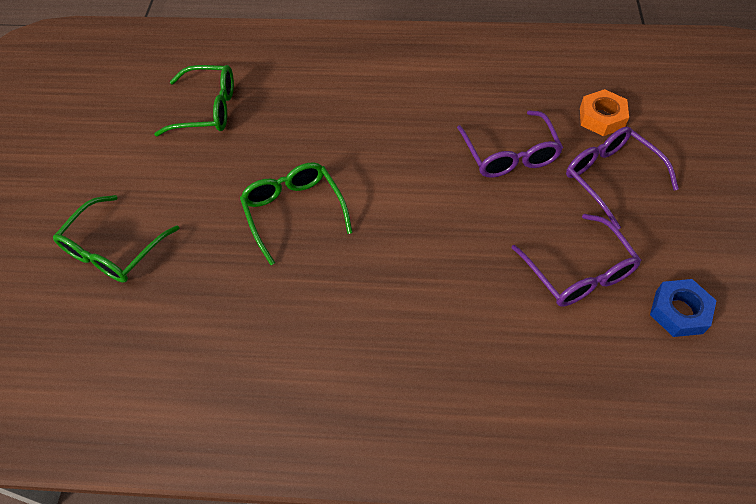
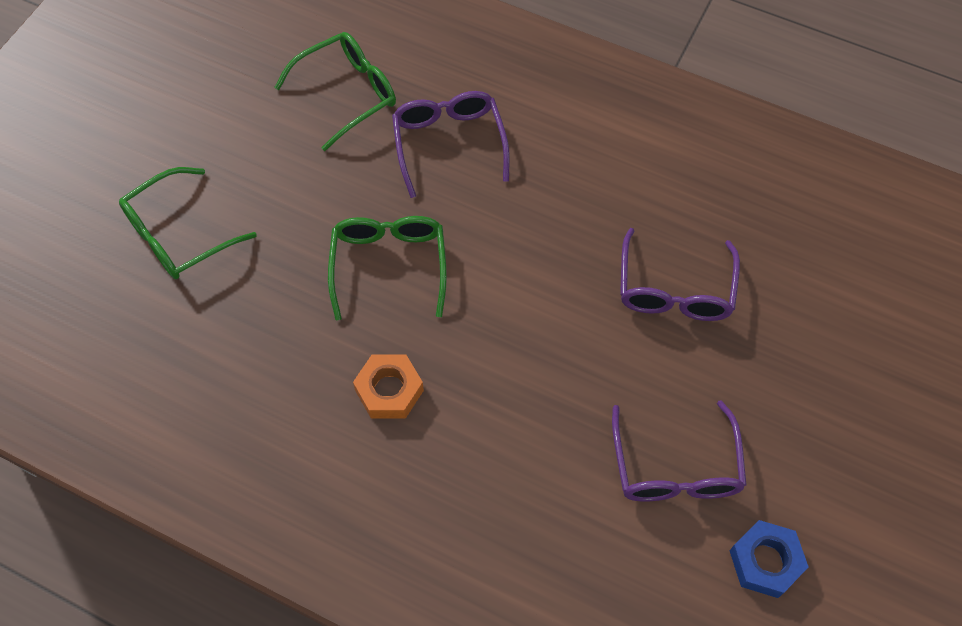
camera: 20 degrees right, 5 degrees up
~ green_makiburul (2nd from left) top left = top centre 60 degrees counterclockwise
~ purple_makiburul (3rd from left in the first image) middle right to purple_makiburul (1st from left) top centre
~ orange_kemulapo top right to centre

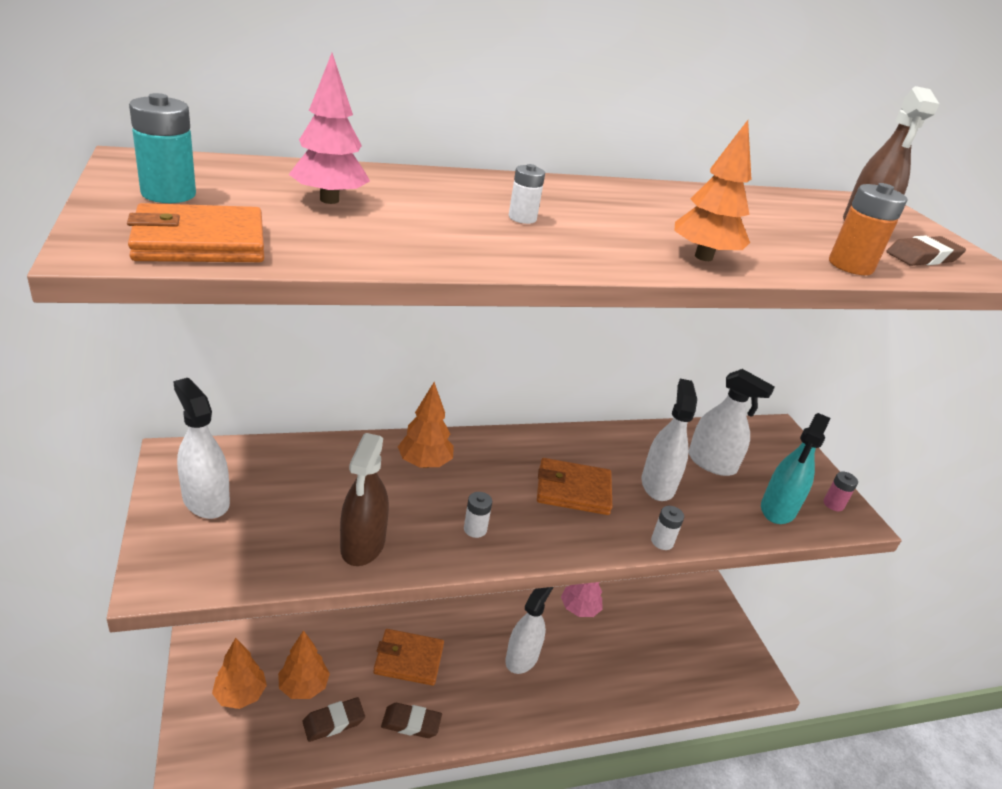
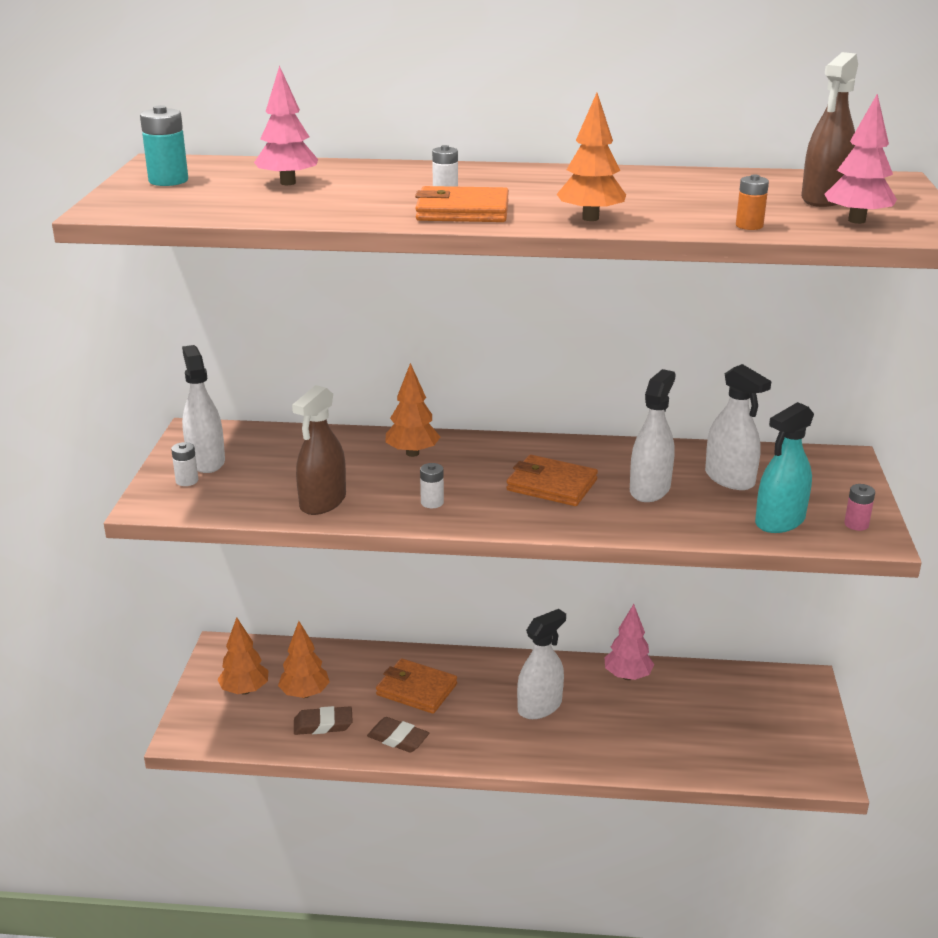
camera: 25 degrees right, 5 degrees down
~ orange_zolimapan (1st from left in the first image) top left to orange_zolimapan (2nd from left) top centre
~ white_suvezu (3rd from left in the first image) bottom centre to white_suvezu (1st from left) middle left
~ orange_suvezu top right = top right x0.63
~ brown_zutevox (3rd from left) top right to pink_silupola (3rd from left) top right

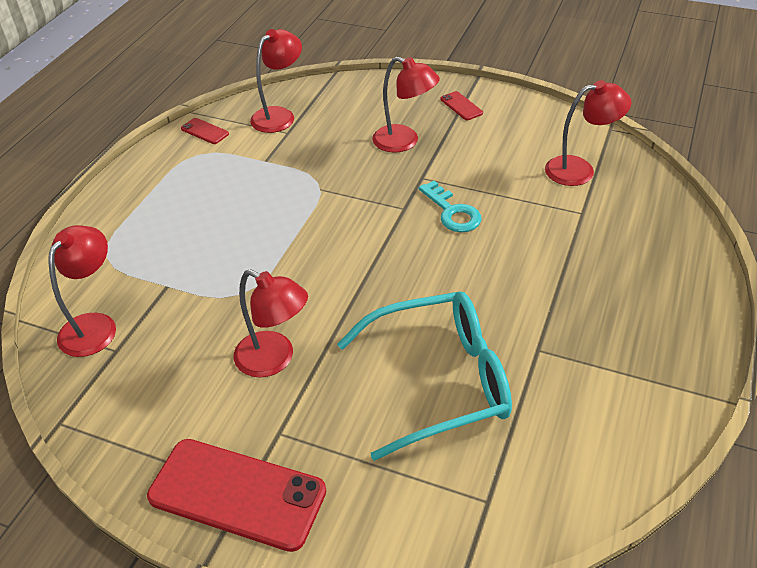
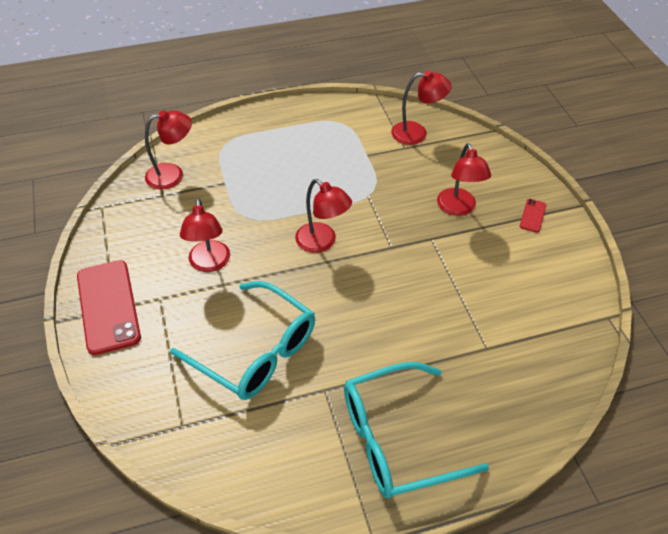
camera: 50 degrees right, 5 degrees up
- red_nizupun (1st from left) top left
- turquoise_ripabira centre
~ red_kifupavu (5th from left in the first image) top right to red_kifupavu (3rd from left) centre
+ turquoise_makiburul (2nd from left) bottom centre

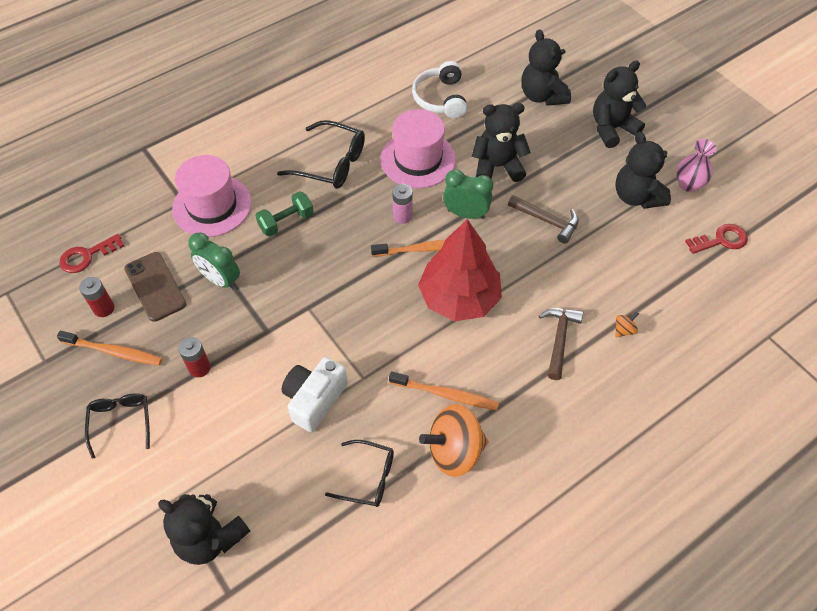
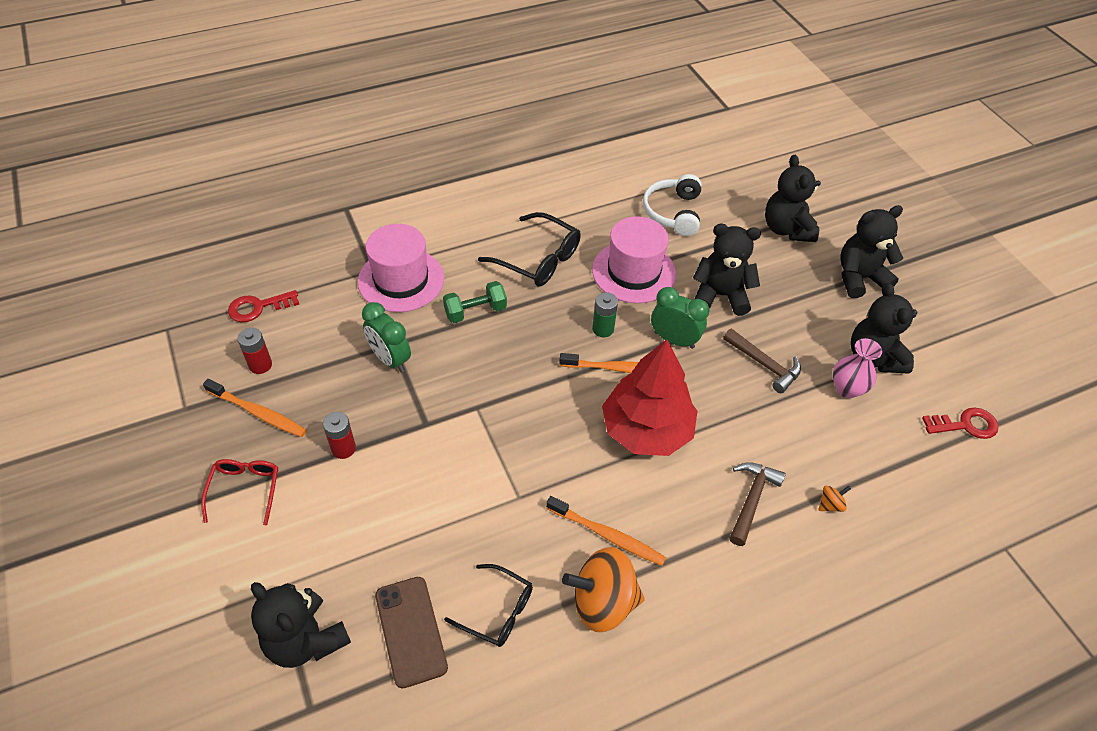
camera: 10 degrees right, 5 degrees down
~ black_makiburul (1st from left) bottom left to red_makiburul bottom left
~ brown_nizupun middle left to bottom centre
- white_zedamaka centre
~ pink_suvezu centre to green_suvezu centre
~ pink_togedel top right to middle right

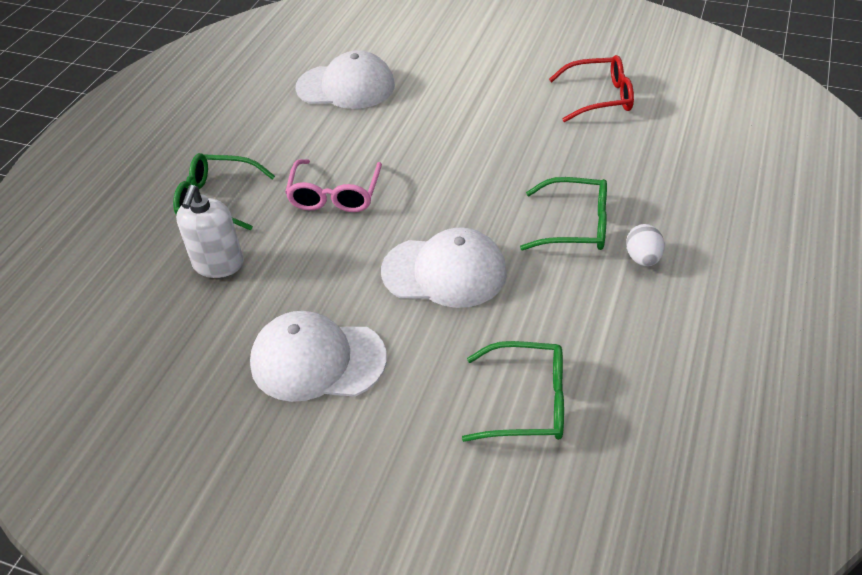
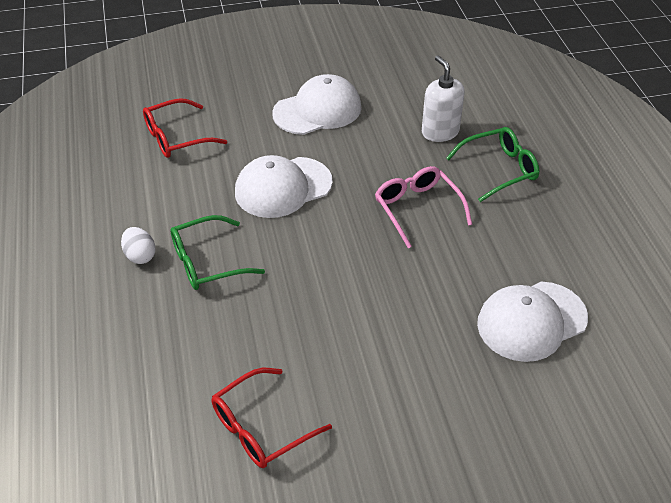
camera: 145 degrees right, 0 degrees up
~ green_makiburul (2nd from left) bottom centre to red_makiburul (1st from left) top left

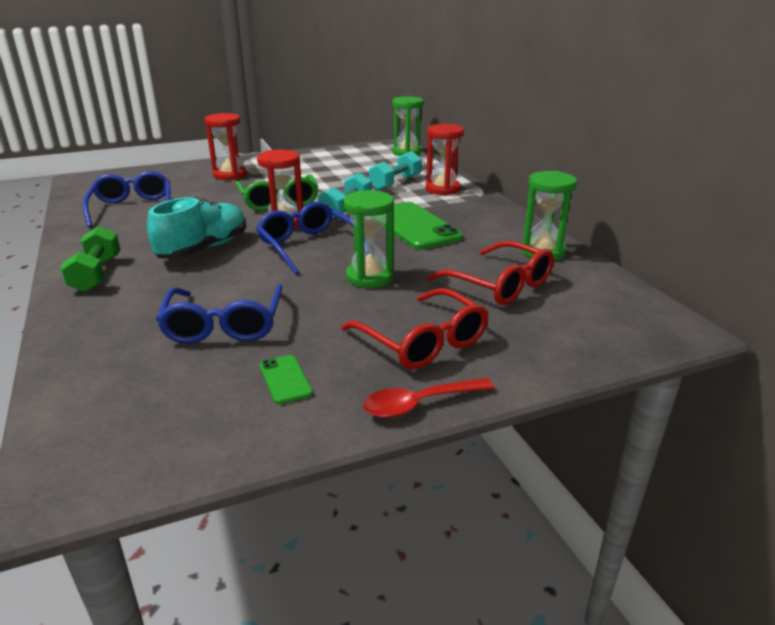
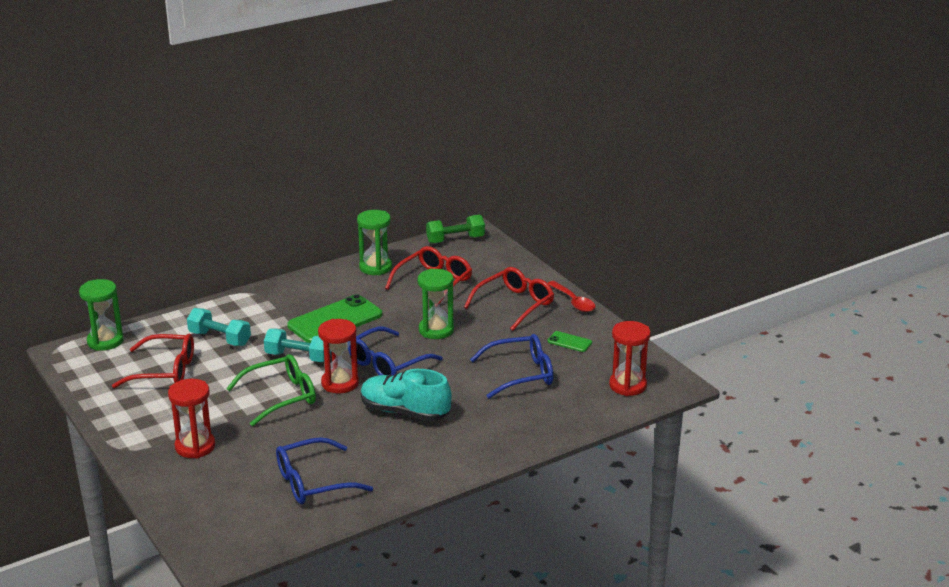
camera: 100 degrees left, 0 degrees up
~ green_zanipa middle left to centre
~ green_nizupun (1st from left in the first image) centre = centre 60 degrees clockwise
~ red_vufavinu (3rd from left) top centre to centre
+ red_makiburul (1st from left) middle left

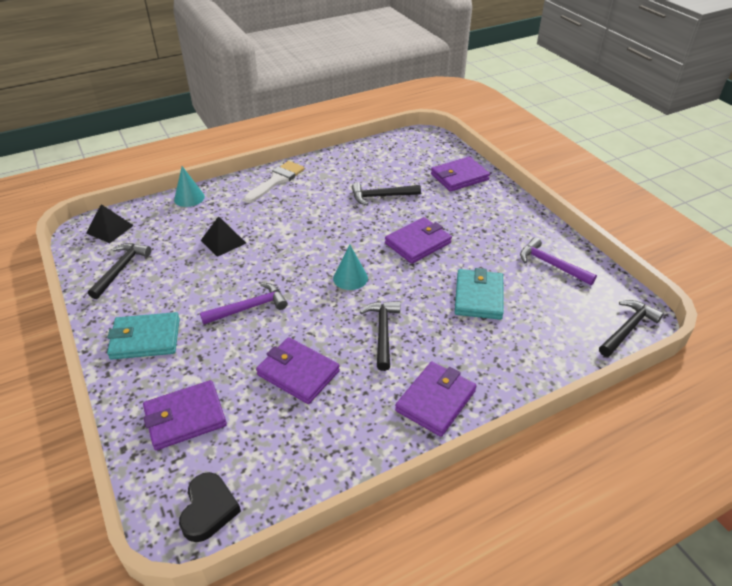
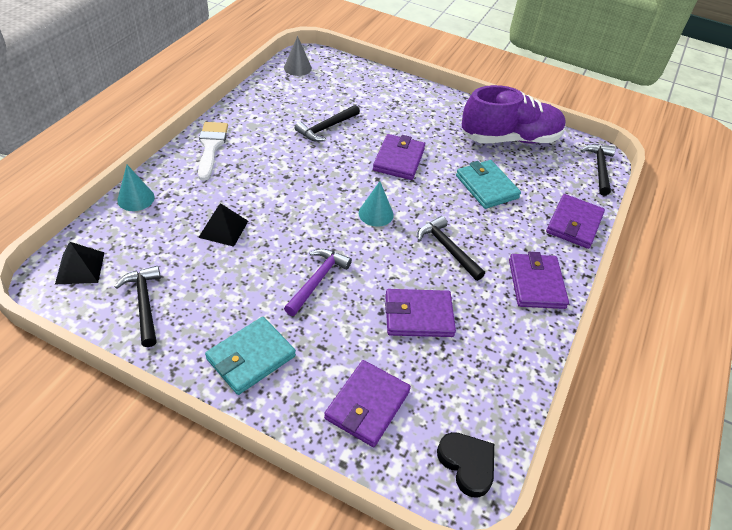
camera: 40 degrees left, 5 degrees up
~ purple_zolimapan (5th from left) top centre to middle right
~ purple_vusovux (2nd from left) middle right to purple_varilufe top right
+ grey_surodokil top centre

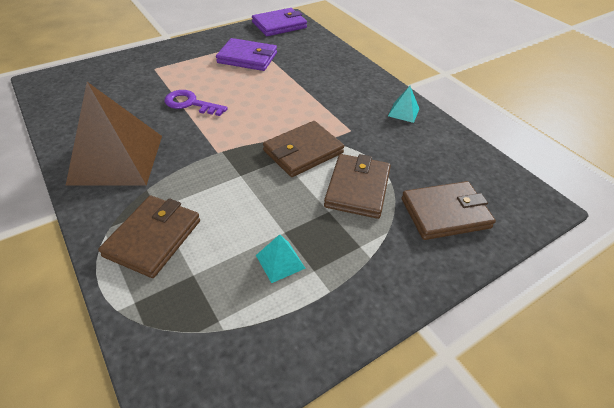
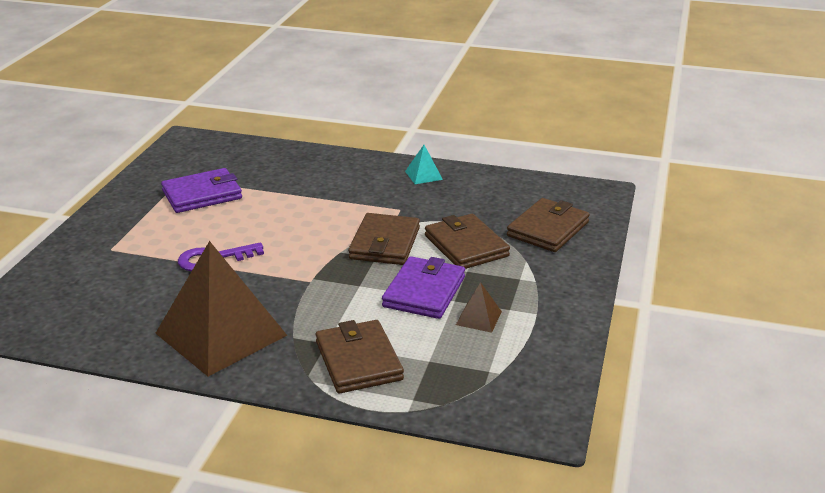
camera: 40 degrees left, 15 degrees down
~ purple_zolimapan (2nd from left) top centre to centre
~ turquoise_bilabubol (1st from left) centre to brown_bilabubol (2nd from left) centre

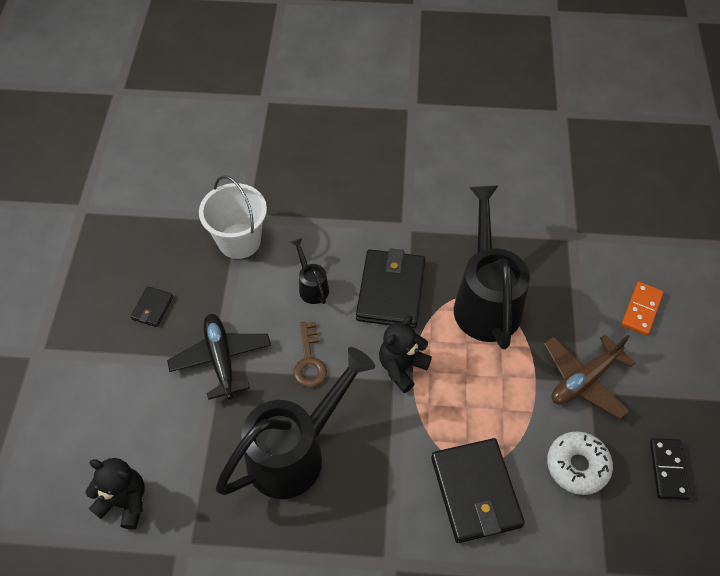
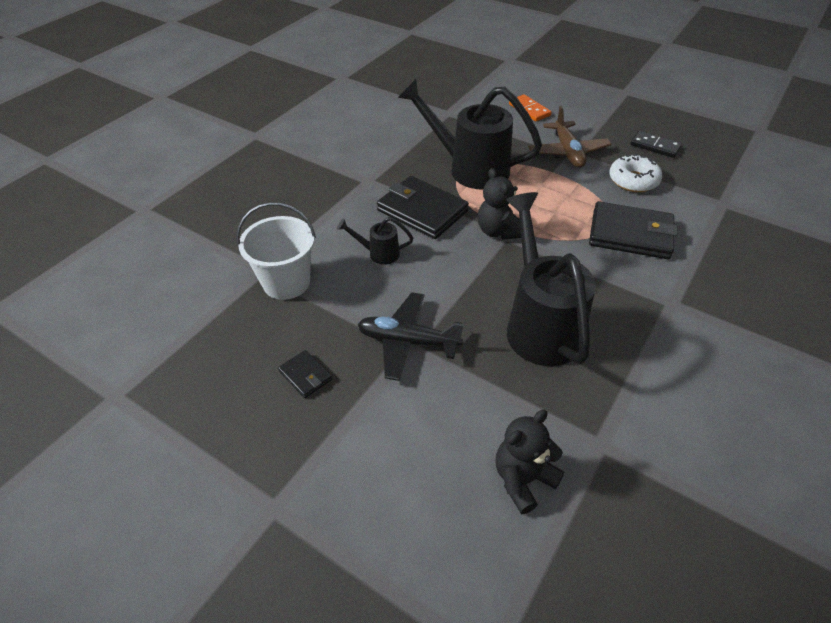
camera: 60 degrees left, 10 degrees down
- brown_ripabira centre

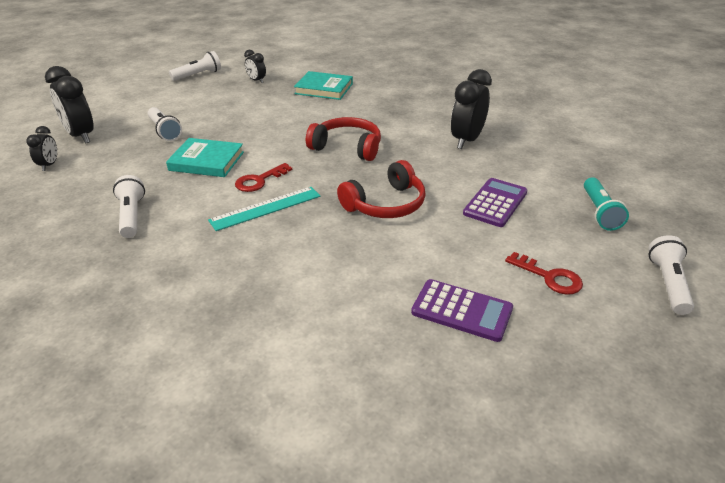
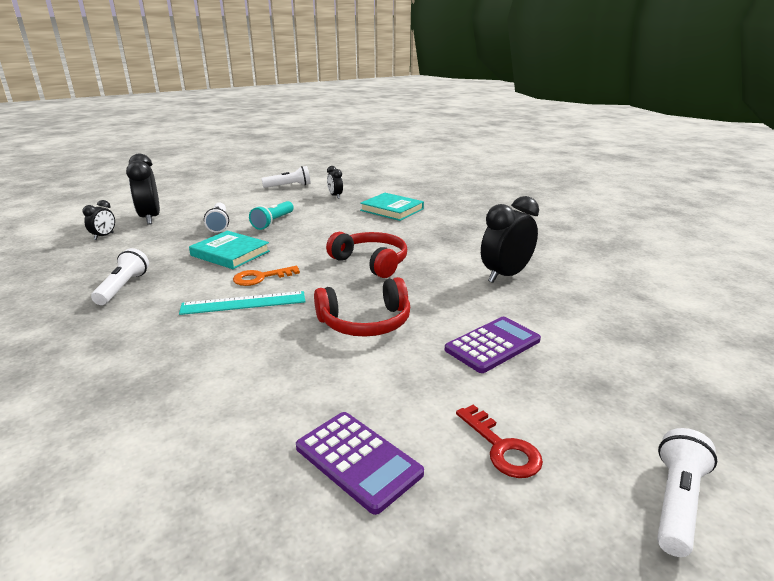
camera: 20 degrees right, 10 degrees down
~ red_ripabira (1st from left) centre to orange_ripabira centre
~ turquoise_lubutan middle right to centre

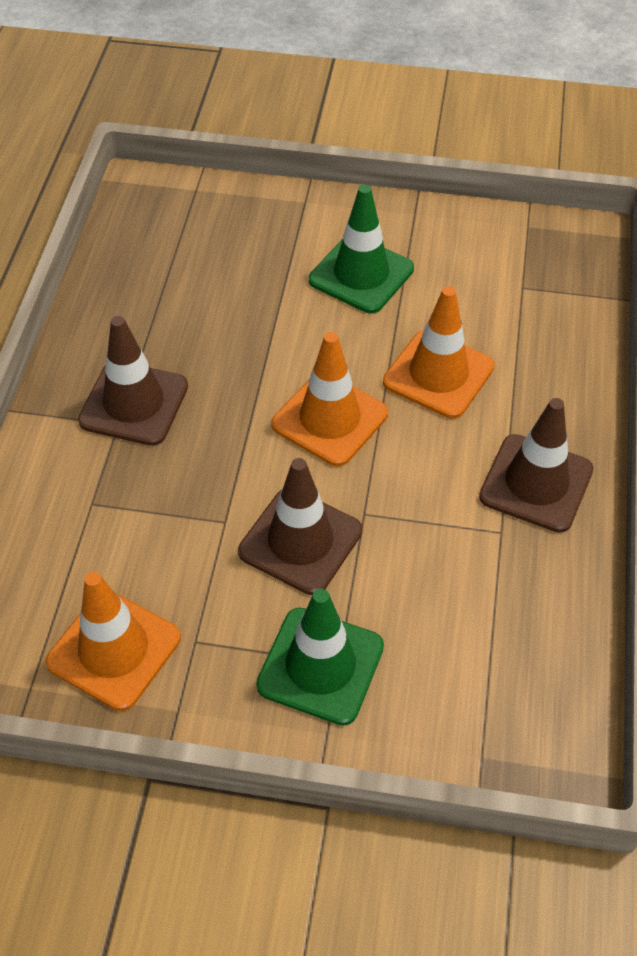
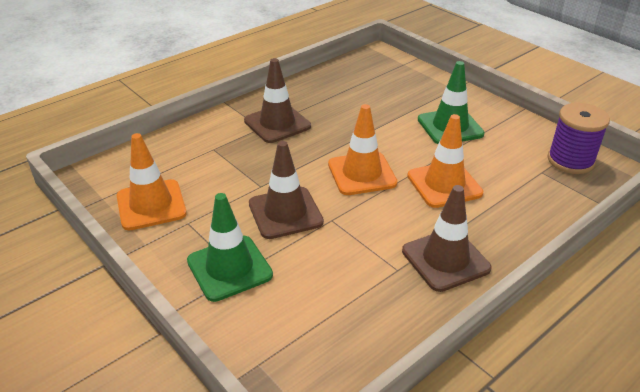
camera: 40 degrees right, 15 degrees down
+ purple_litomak middle right

